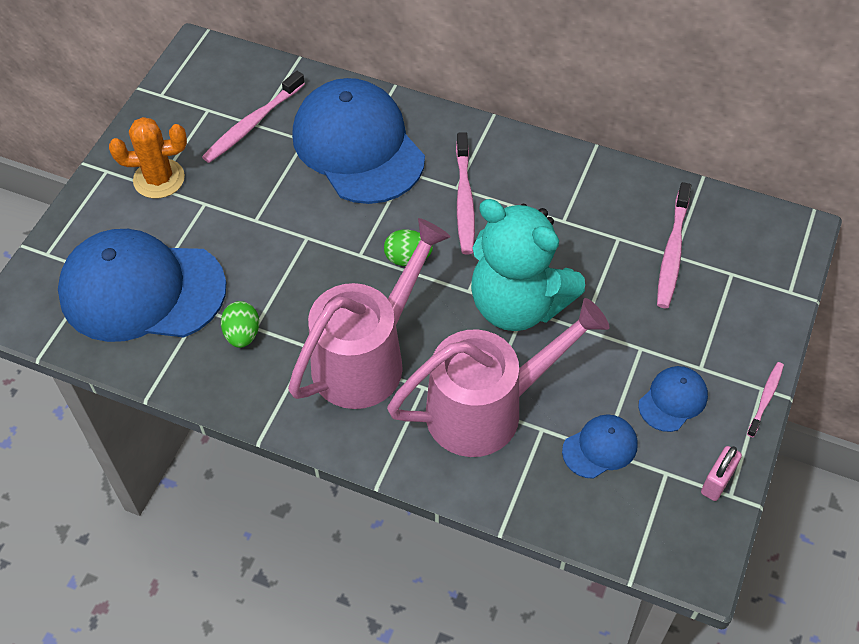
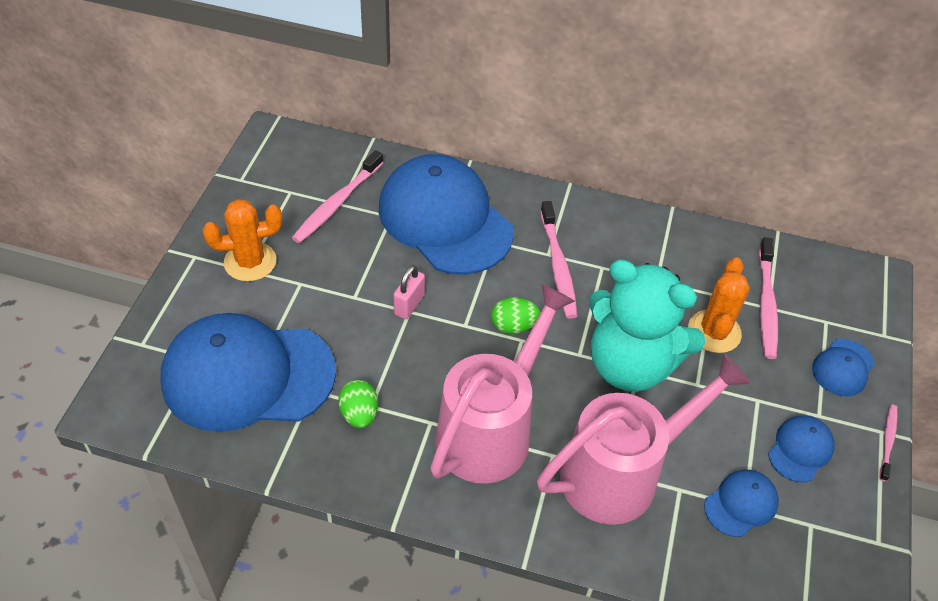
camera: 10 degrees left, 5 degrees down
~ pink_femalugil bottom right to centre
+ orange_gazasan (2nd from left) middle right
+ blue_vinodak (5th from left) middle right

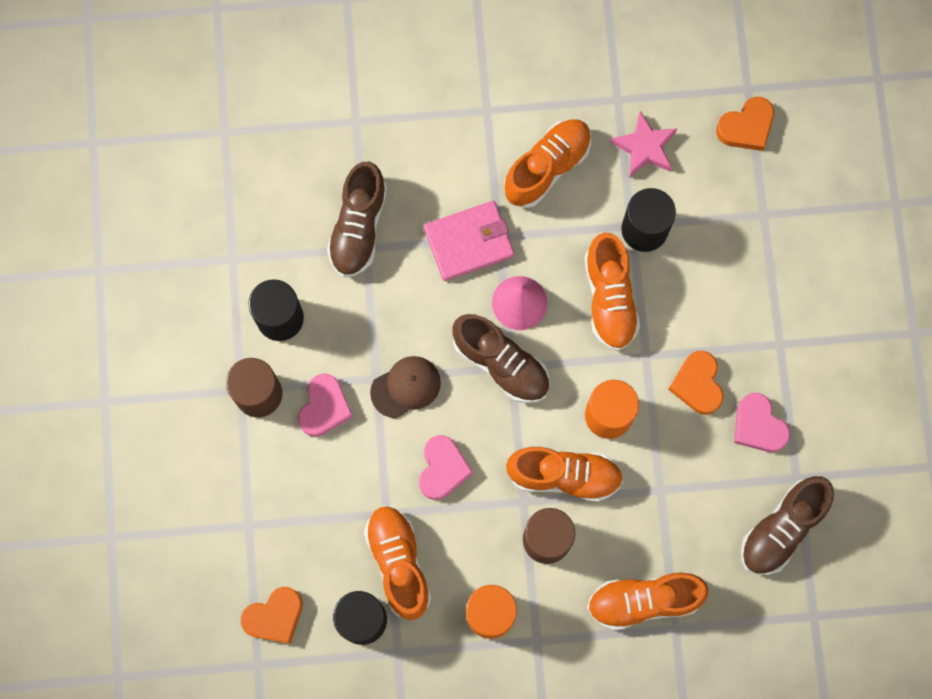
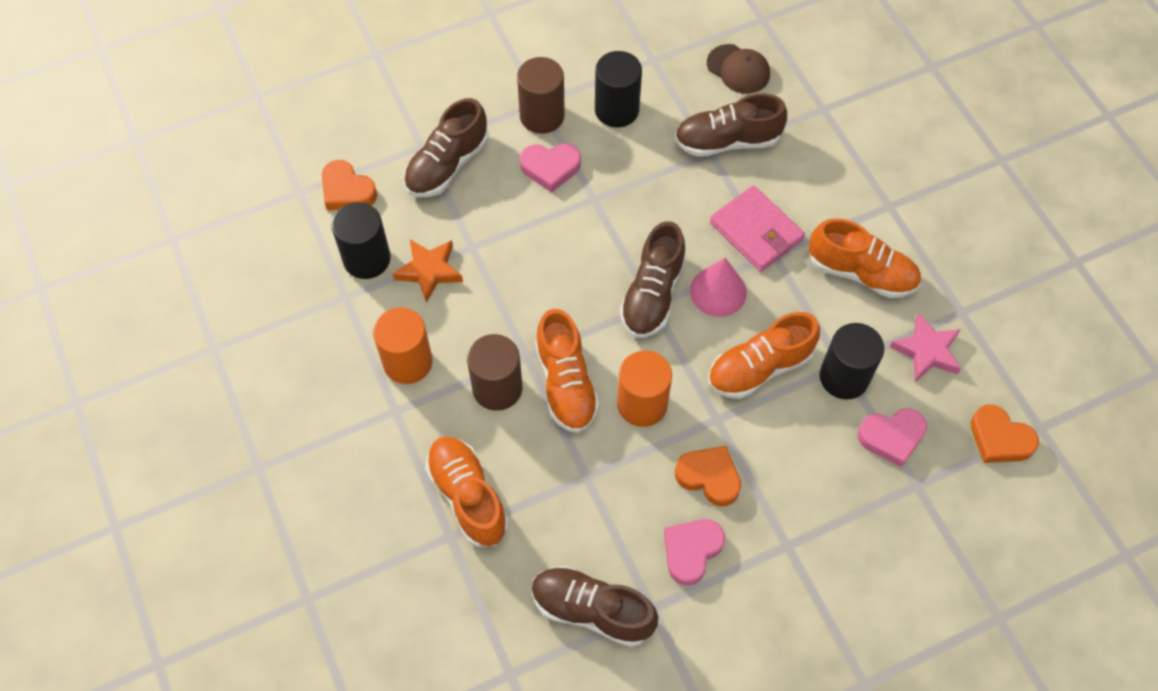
camera: 70 degrees right, 15 degrees down
~ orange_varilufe (1st from left) bottom centre to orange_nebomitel centre
~ brown_vinodak centre to top centre
~ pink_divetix (2nd from left in the first image) bottom centre to pink_divetix (3rd from left) middle right
~ orange_divetix (2nd from left) middle right = bottom centre 60 degrees clockwise
+ brown_varilufe (1st from left) top centre

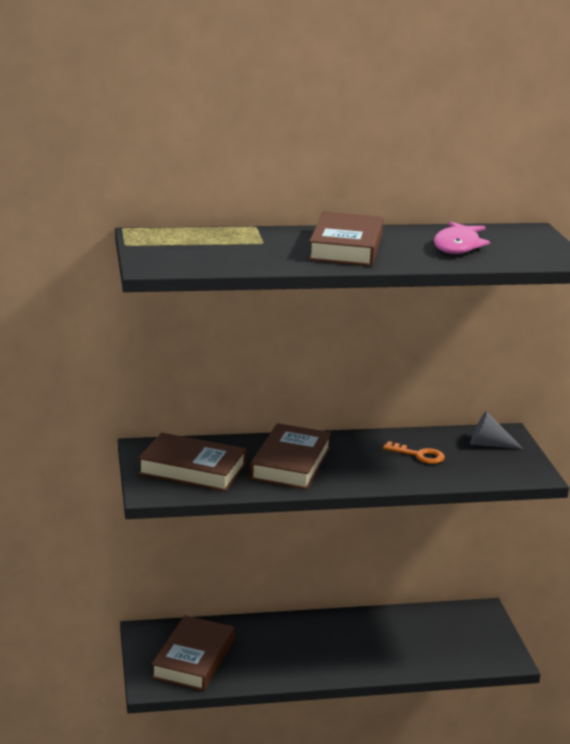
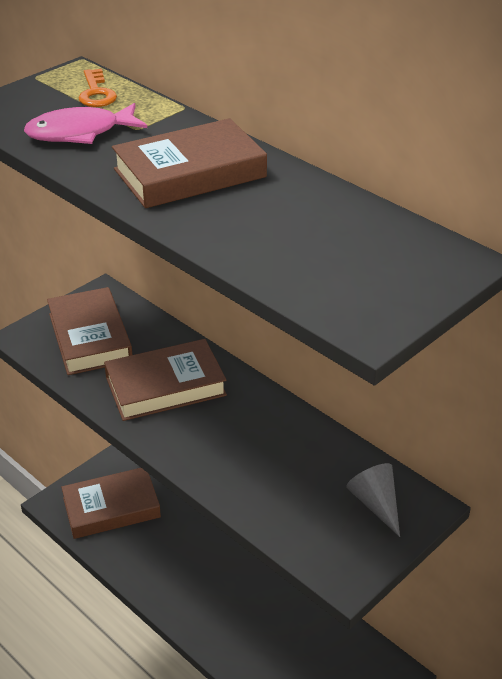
camera: 55 degrees right, 15 degrees up
~ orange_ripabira middle right to top left
~ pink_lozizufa top right to top left

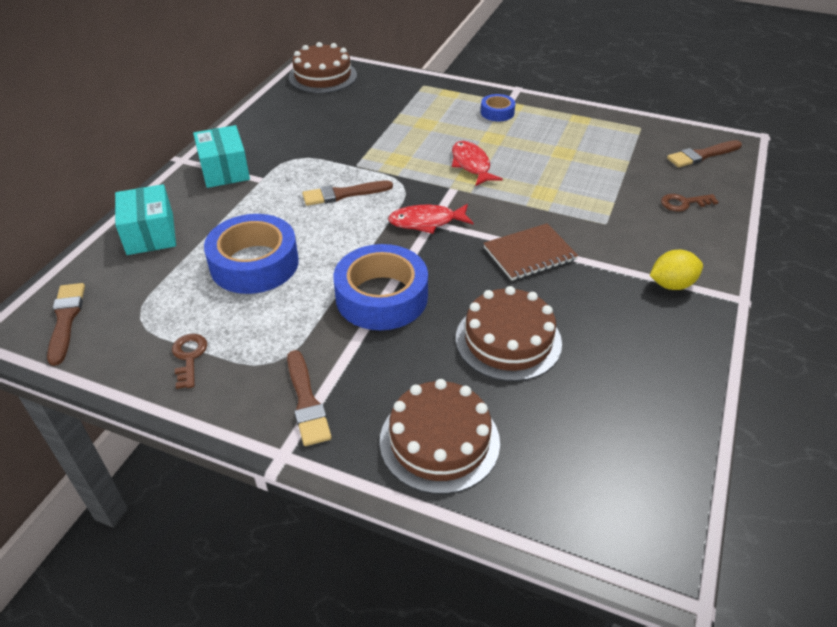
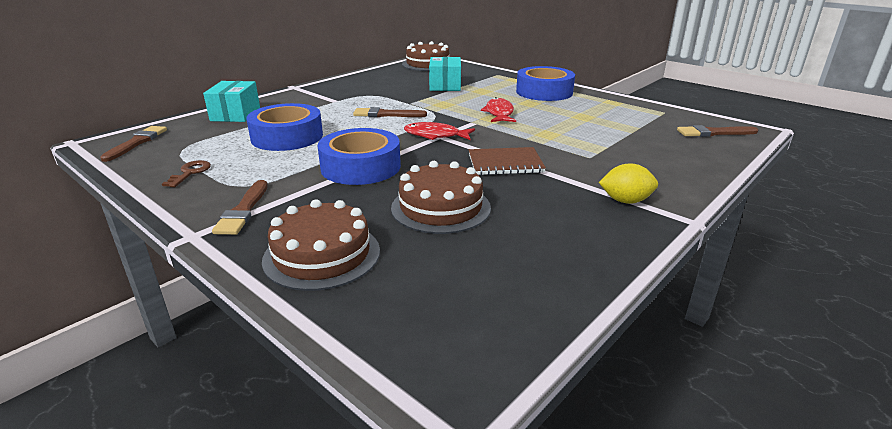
camera: 20 degrees right, 15 degrees down
~ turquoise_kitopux (2nd from left) top left to top centre
~ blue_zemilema (3rd from left) top centre = top centre x2.00
- brown_ripabira (2nd from left) top right

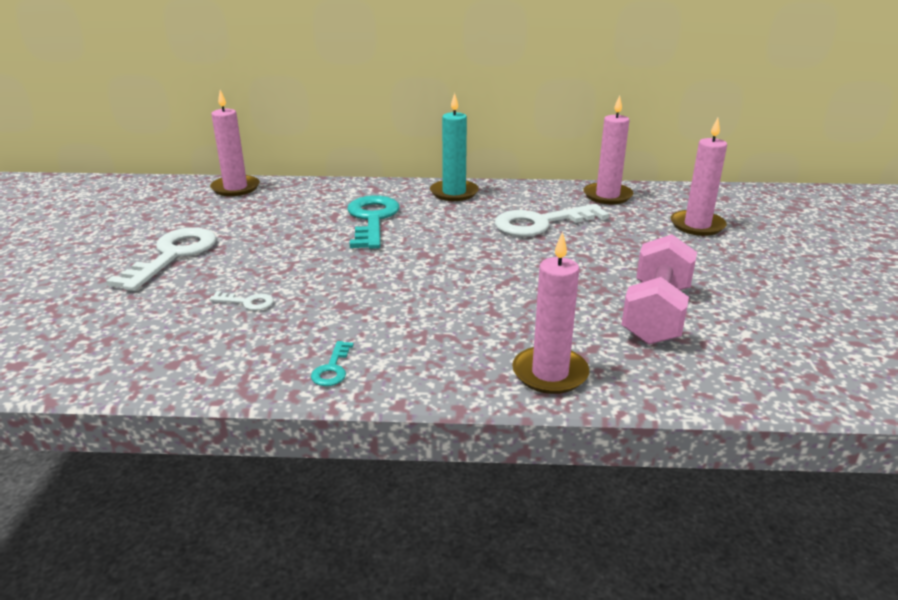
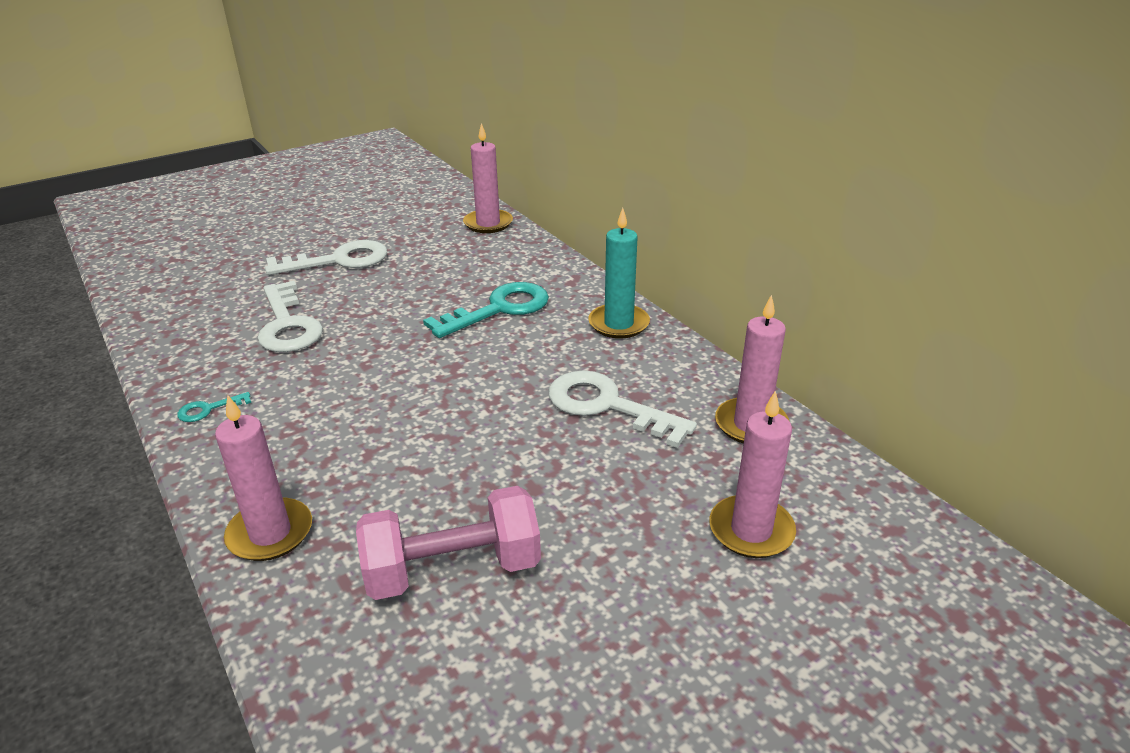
camera: 55 degrees right, 5 degrees up
~ white_ripabira (2nd from left in the first image) middle left = middle left x2.22

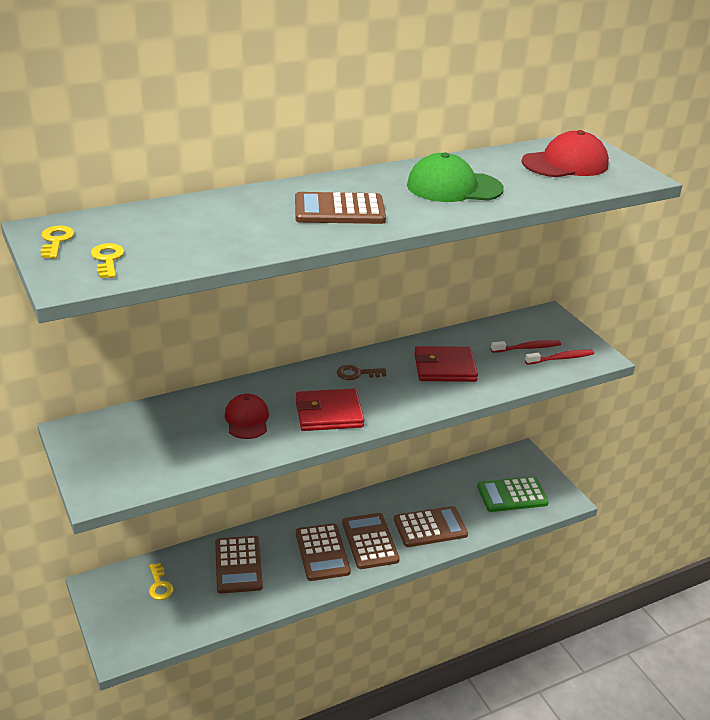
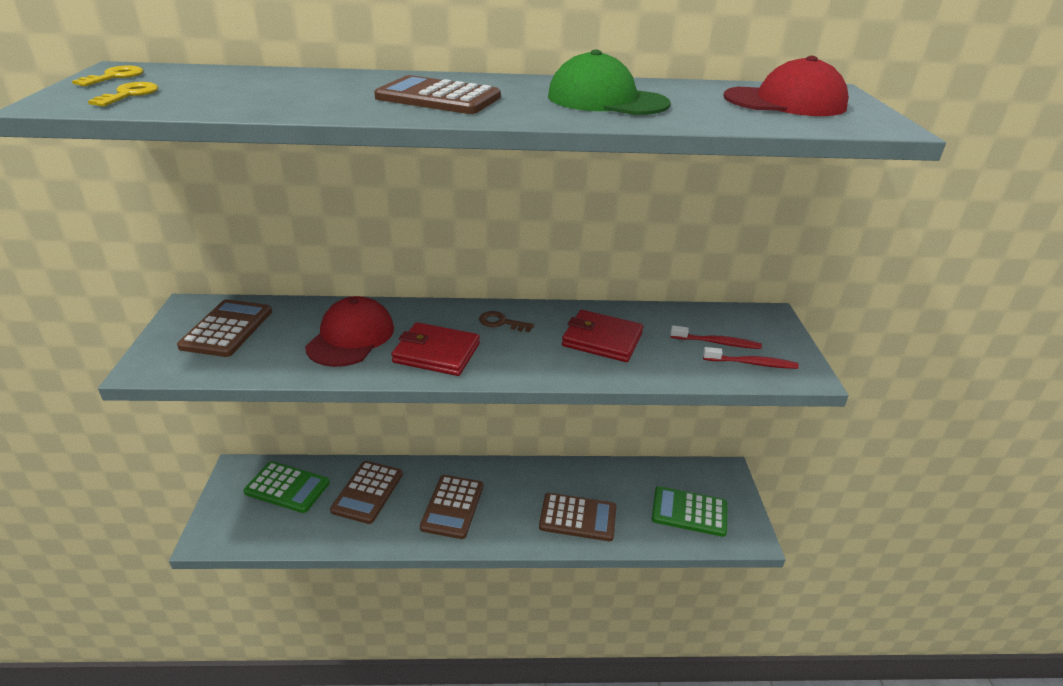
camera: 25 degrees right, 0 degrees up
~ yellow_ripabira (3rd from left) bottom left to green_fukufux (1st from left) bottom left
~ red_vinodak (1st from left) centre = middle left x1.51
~ brown_fukufux (4th from left in the first image) bottom centre to brown_fukufux (1st from left) middle left

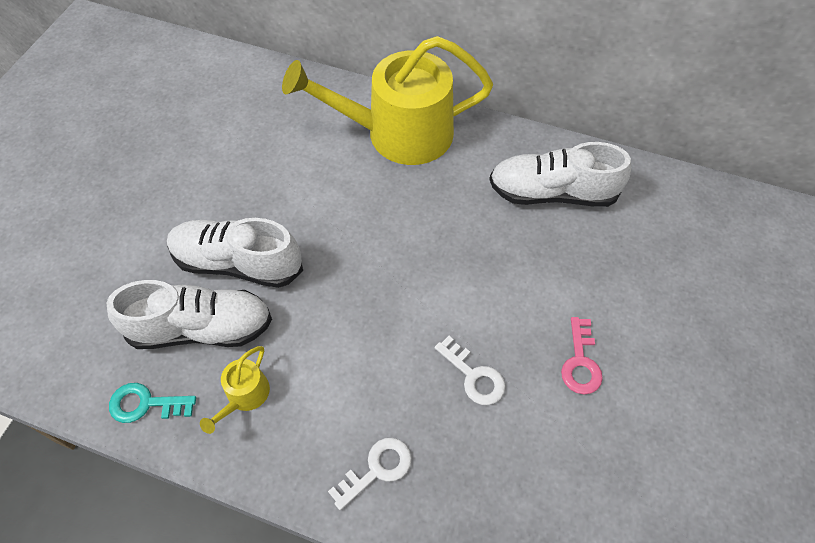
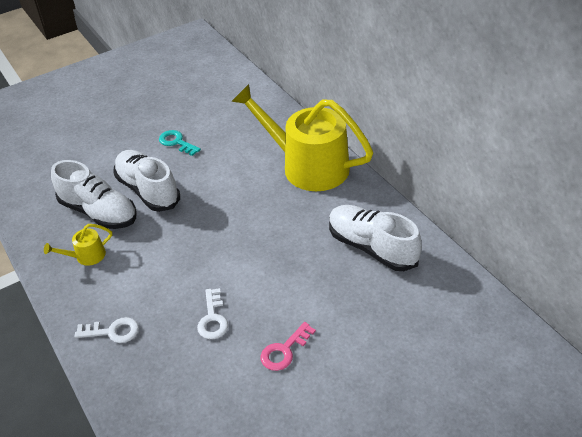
camera: 40 degrees right, 15 degrees down
~ turquoise_ripabira bottom left to top left

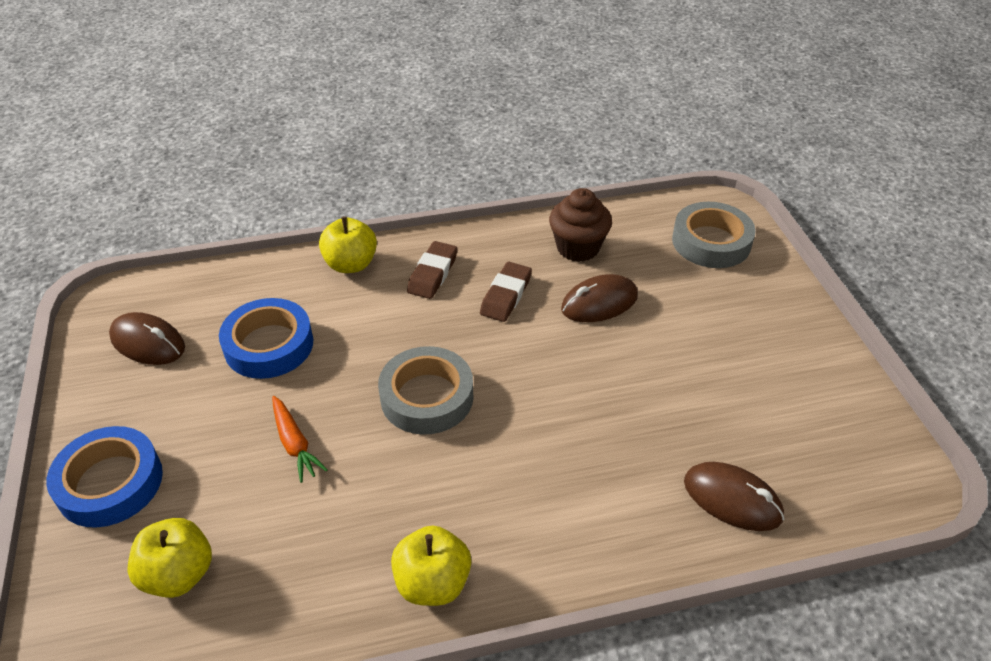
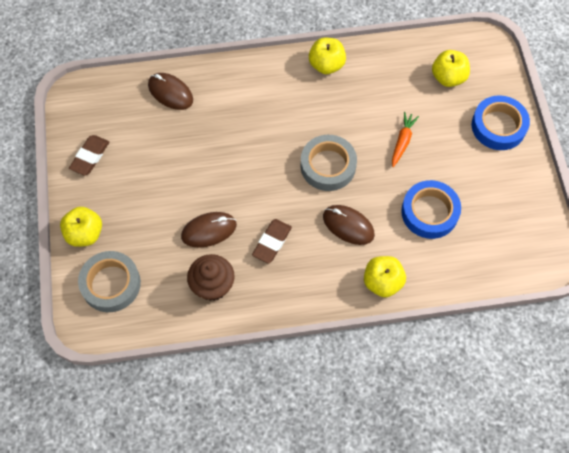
camera: 175 degrees left, 20 degrees up
~ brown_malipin (1st from left in the first image) middle left to brown_malipin (3rd from left) centre
~ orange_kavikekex middle left = top right 45 degrees clockwise
~ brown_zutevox (1st from left) centre to middle left
+ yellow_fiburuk (1st from left) middle left

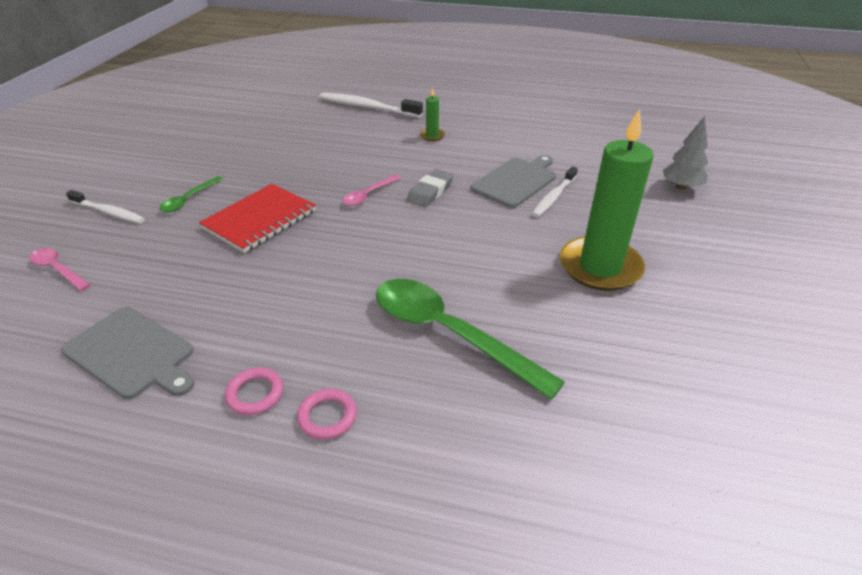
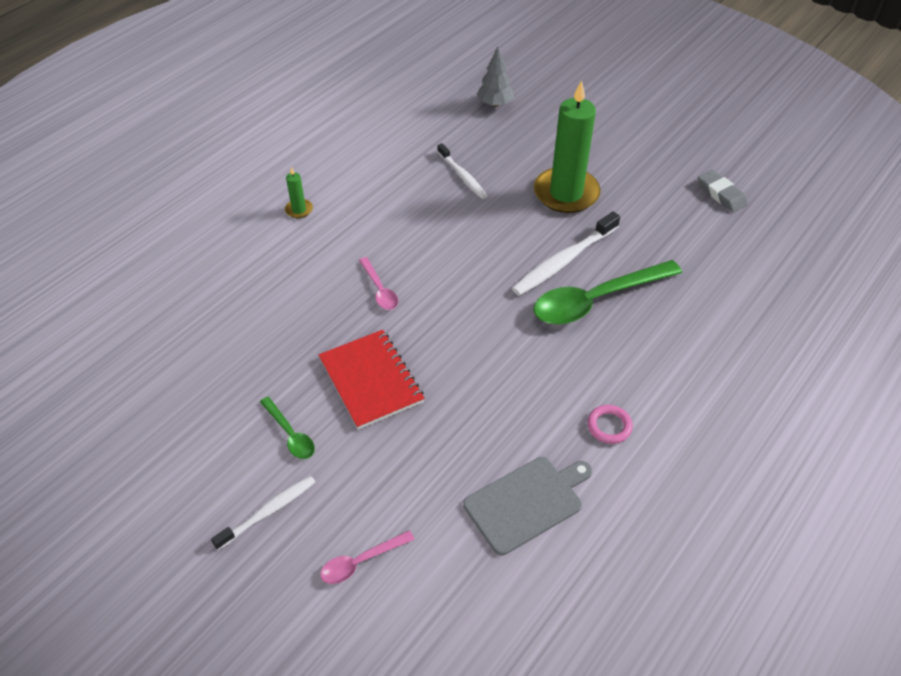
camera: 65 degrees left, 10 degrees up
- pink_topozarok (2nd from left) bottom centre
~ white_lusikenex (2nd from left in the first image) top centre to white_lusikenex (3rd from left) centre
~ grey_zutevox top centre to top right
- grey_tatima (2nd from left) top centre

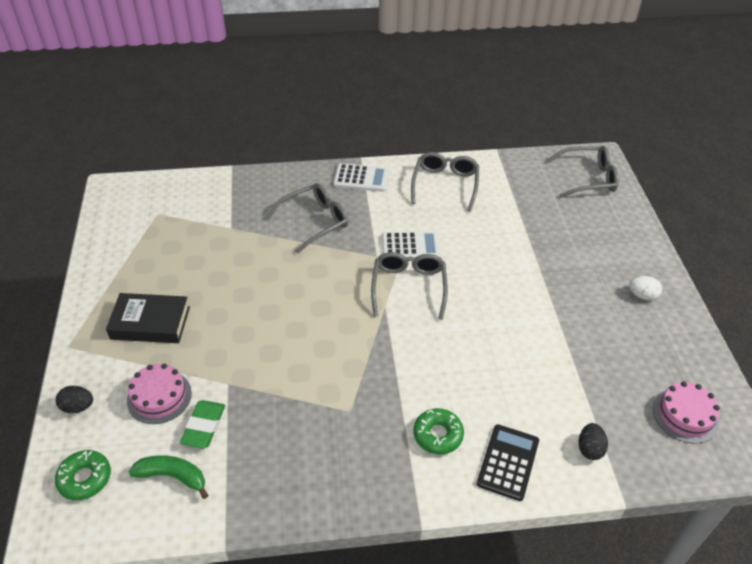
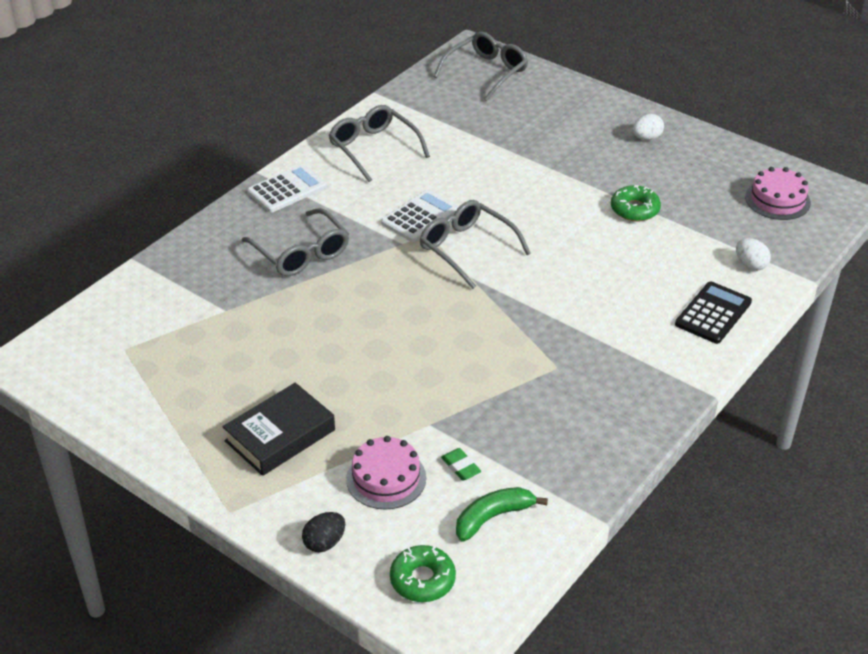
camera: 45 degrees left, 5 degrees down
~ green_zutevox bottom left = bottom centre x0.63
~ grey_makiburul (1st from left) centre = centre 135 degrees clockwise
~ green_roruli (2nd from left) bottom centre to top right
~ black_fukufux bottom right = middle right 60 degrees clockwise
~ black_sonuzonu (2nd from left) bottom right to white_sonuzonu (2nd from left) middle right

